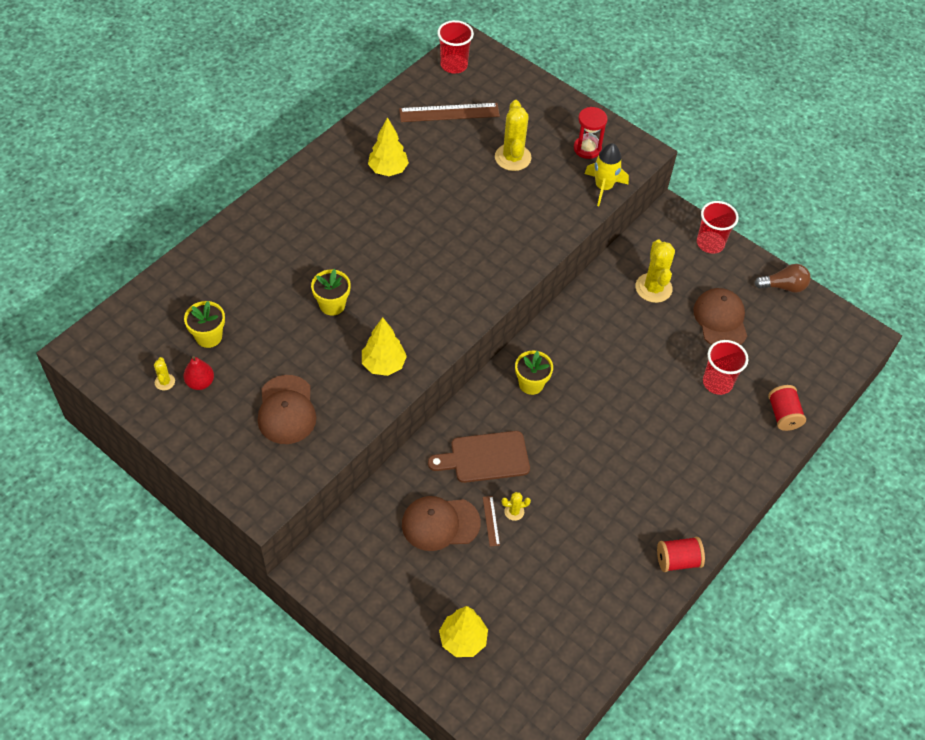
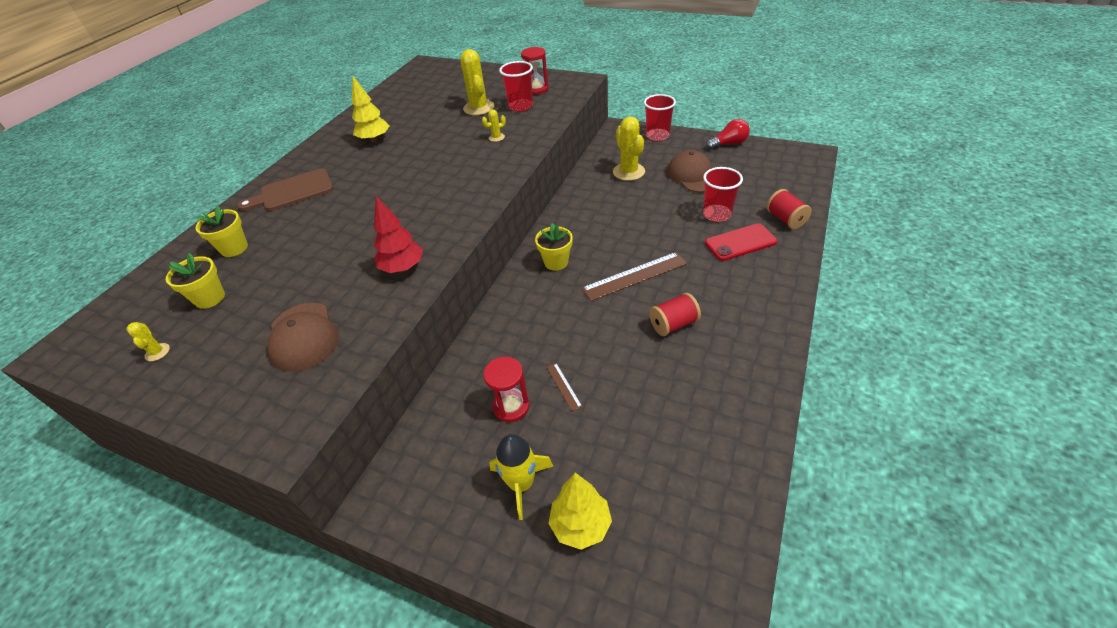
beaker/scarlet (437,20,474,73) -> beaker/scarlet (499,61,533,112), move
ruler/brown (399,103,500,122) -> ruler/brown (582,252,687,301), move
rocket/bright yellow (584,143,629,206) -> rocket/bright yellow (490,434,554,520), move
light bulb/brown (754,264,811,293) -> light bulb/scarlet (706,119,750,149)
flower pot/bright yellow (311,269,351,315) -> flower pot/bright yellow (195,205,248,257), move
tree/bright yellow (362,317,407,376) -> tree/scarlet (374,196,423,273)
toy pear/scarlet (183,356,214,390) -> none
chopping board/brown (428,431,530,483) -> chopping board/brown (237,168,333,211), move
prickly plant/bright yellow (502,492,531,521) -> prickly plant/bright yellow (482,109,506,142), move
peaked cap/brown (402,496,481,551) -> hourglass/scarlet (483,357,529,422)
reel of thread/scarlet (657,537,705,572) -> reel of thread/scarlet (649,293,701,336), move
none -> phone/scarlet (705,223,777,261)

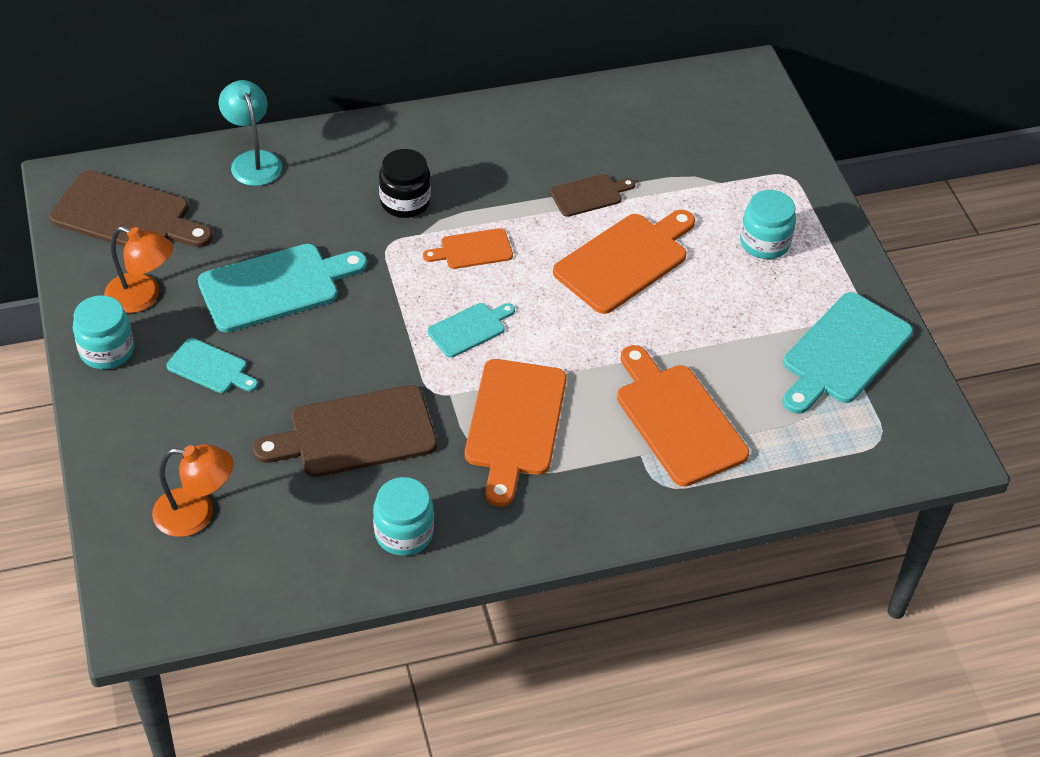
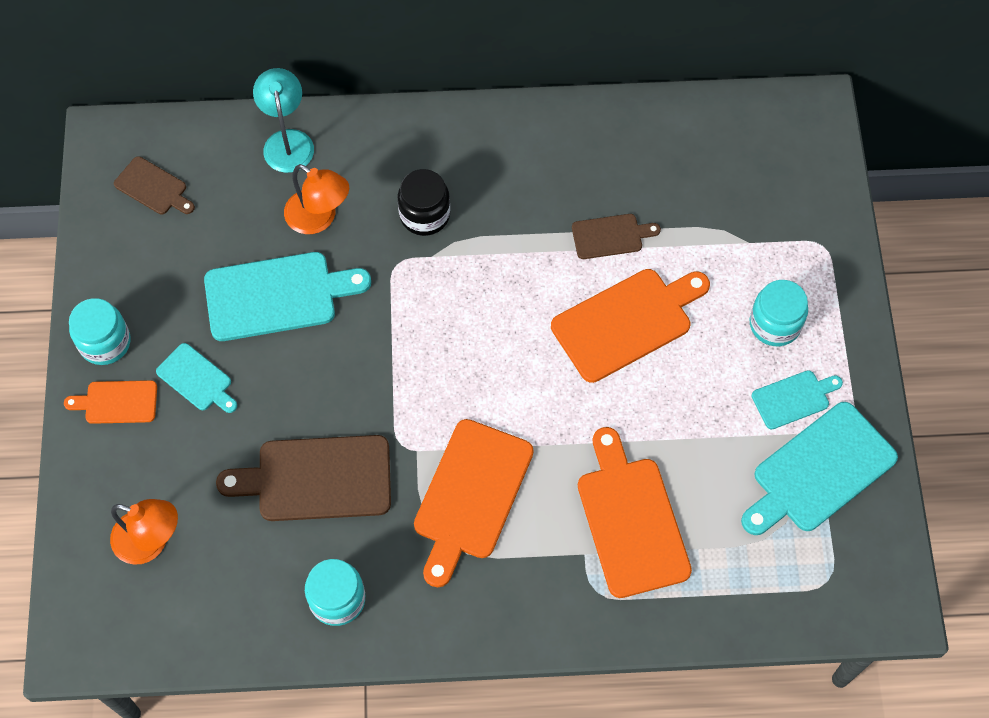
chopping board/brown (49,170,213,247) -> chopping board/brown (114,156,195,214), x0.54
lamp/bright orange (104,226,173,313) -> lamp/bright orange (284,164,349,234), move
chopping board/bright orange (423,228,513,269) -> chopping board/bright orange (64,380,157,424), move
chopping board/aqua (428,303,515,358) -> chopping board/aqua (751,370,843,429), move

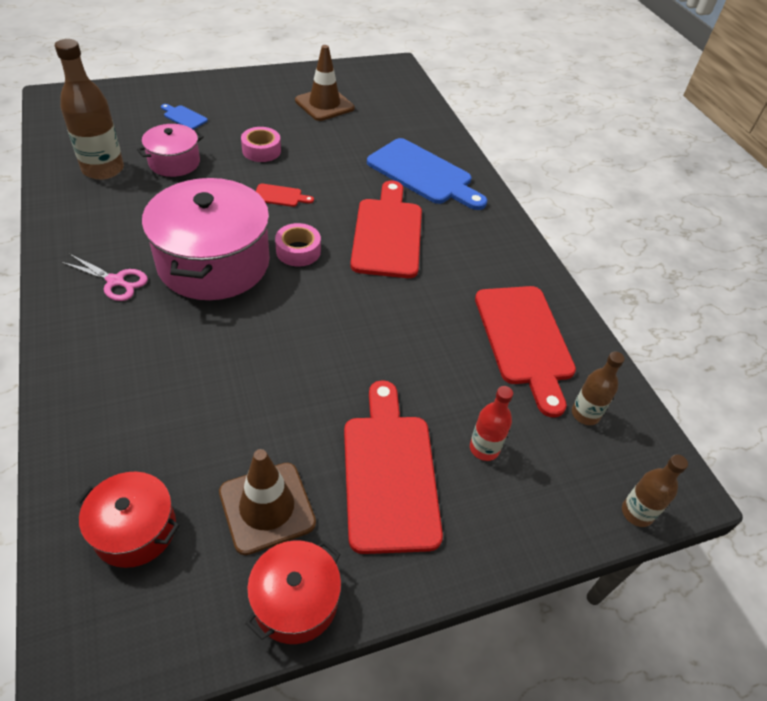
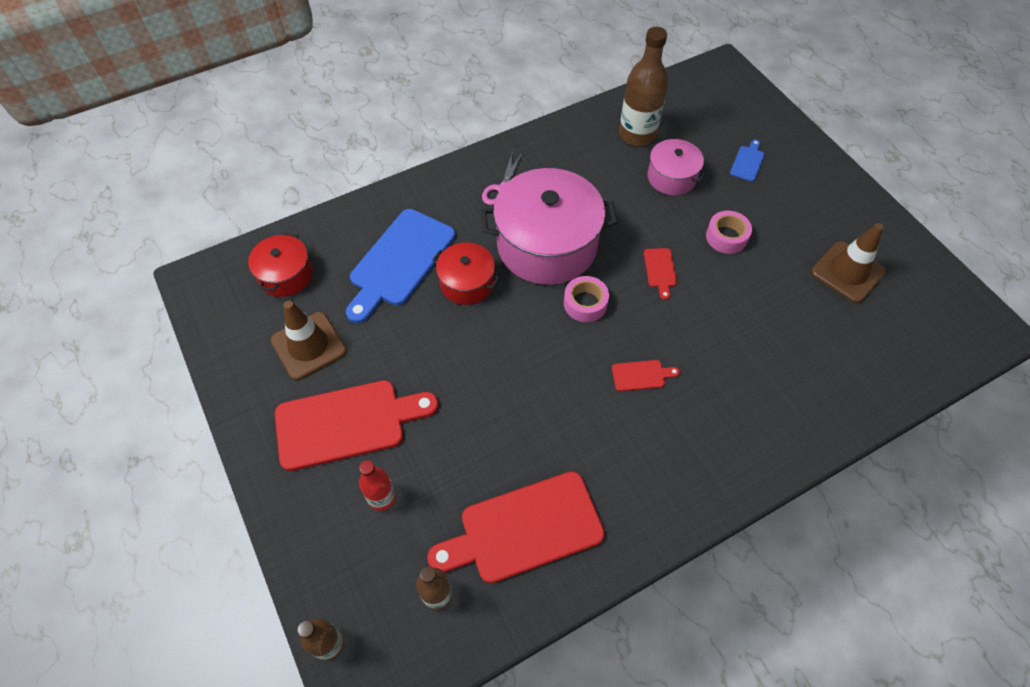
chopping board/blue (367,138,487,210) -> chopping board/blue (346,209,455,323), move
chopping board/scarlet (350,181,422,278) -> chopping board/scarlet (612,360,680,391), x0.43
pot/scarlet (245,540,341,644) -> pot/scarlet (432,242,500,305), move

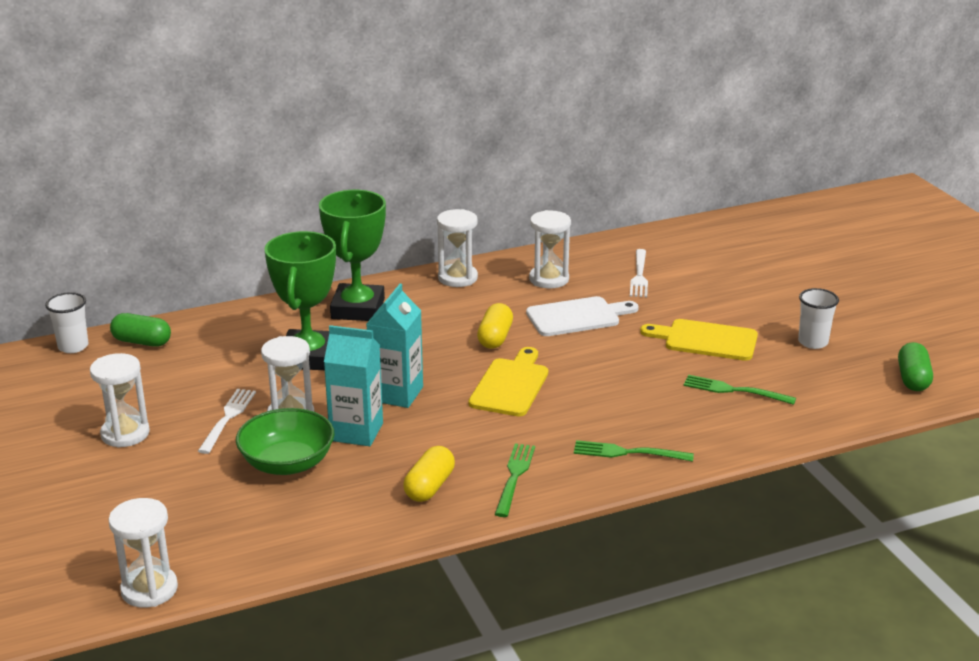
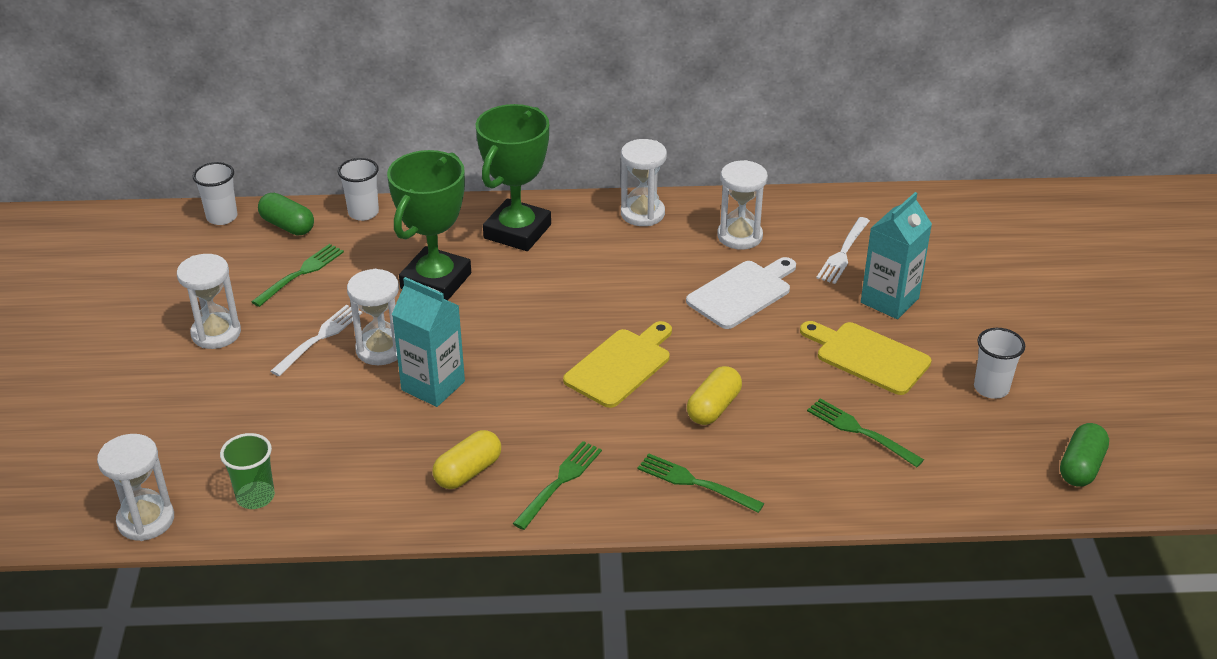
milk carton/aqua (366,284,423,408) -> milk carton/aqua (861,192,932,319), move
chopping board/snow-white (526,296,639,336) -> chopping board/snow-white (686,257,796,329), 45 degrees counterclockwise
pill shape/bright yellow (477,303,513,349) -> pill shape/bright yellow (687,366,742,425), move
bowl/leaf-green (236,408,335,475) -> none
none -> beaker/snow-white (338,158,379,221)
none -> fork/leaf-green (251,244,344,307)
none -> beaker/leaf-green (220,433,275,509)

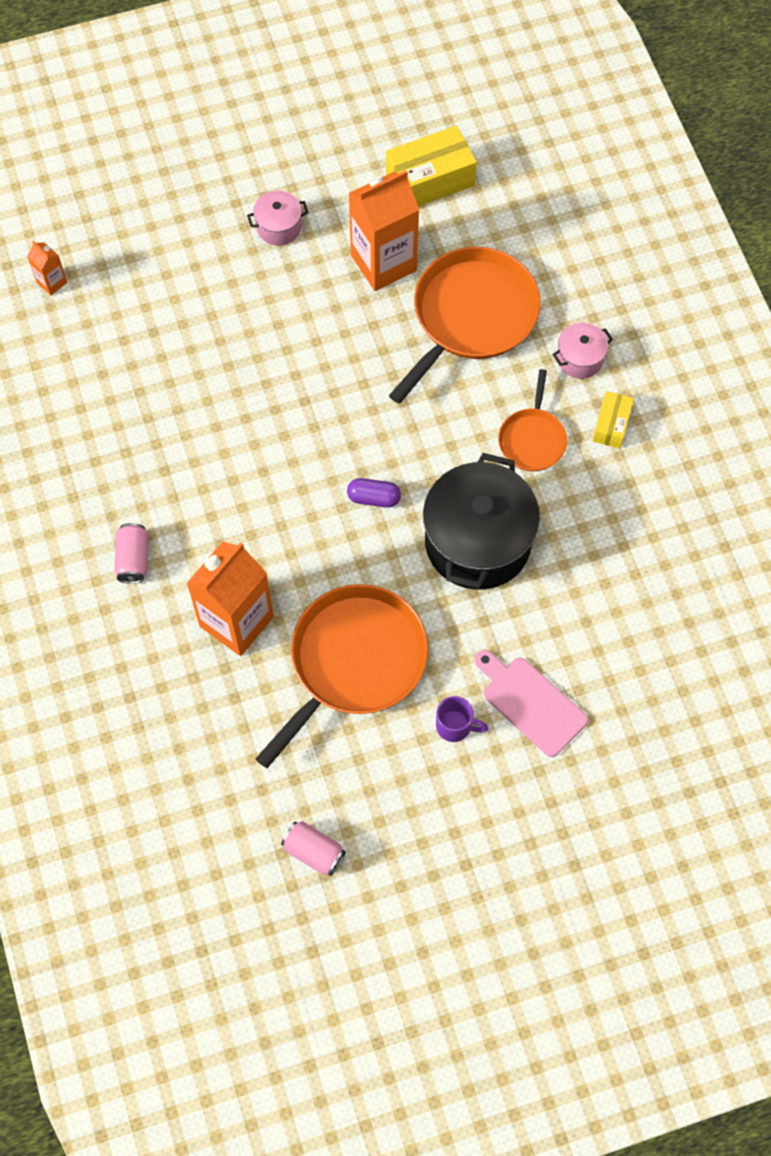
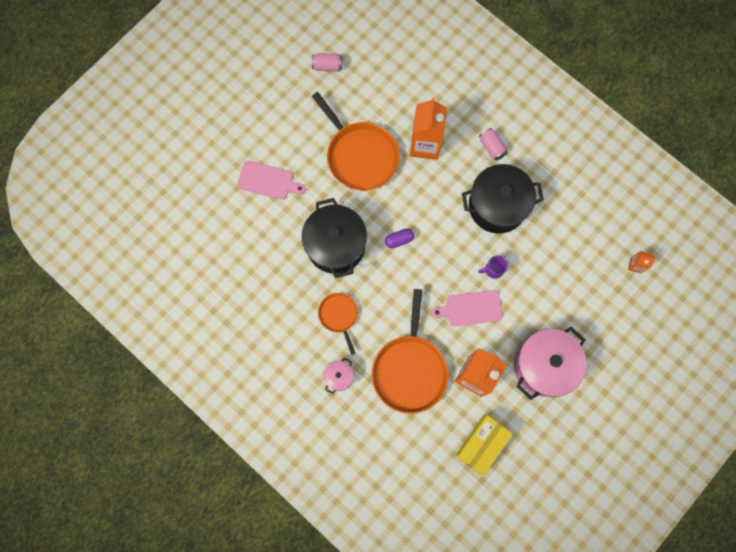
pot/rose-pink (247,191,309,246) -> pot/rose-pink (514,327,587,400), x2.19
package/bright yellow (593,391,634,448) -> none
pan/bright orange (256,584,428,768) -> pan/bright orange (312,92,399,191), 45 degrees counterclockwise
tea mug/purple (436,696,488,742) -> tea mug/purple (478,255,508,279), move
none -> pot/ebony (462,164,544,234)
none -> chopping board/rose-pink (432,290,503,326)

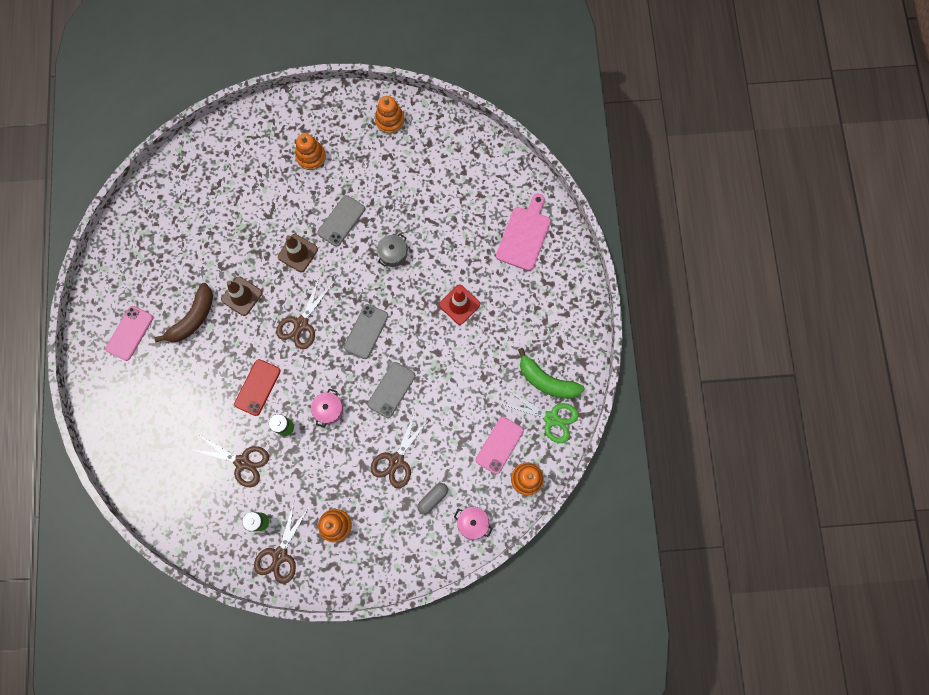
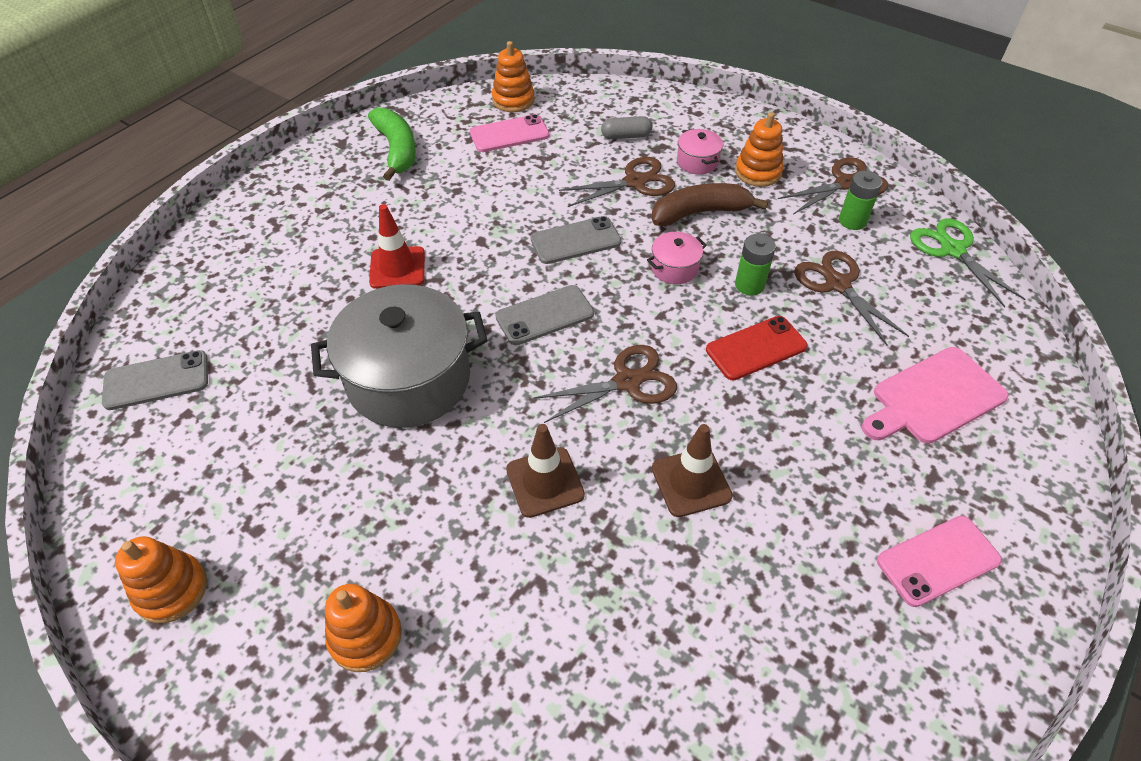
chopping board/rose-pink (496,193,551,271) -> chopping board/rose-pink (862,347,1009,444), move
phone/ash-grey (317,195,365,247) -> phone/ash-grey (102,350,208,410), move
pot/ash-grey (377,233,407,267) -> pot/ash-grey (311,284,488,428), x2.32
toy banana/brown (154,283,213,342) -> toy banana/brown (652,183,768,226), move
scissors/leaf-green (501,389,578,443) -> scissors/leaf-green (910,218,1026,307), move
pot/rose-pink (454,506,493,539) -> pot/rose-pink (677,129,723,174), move

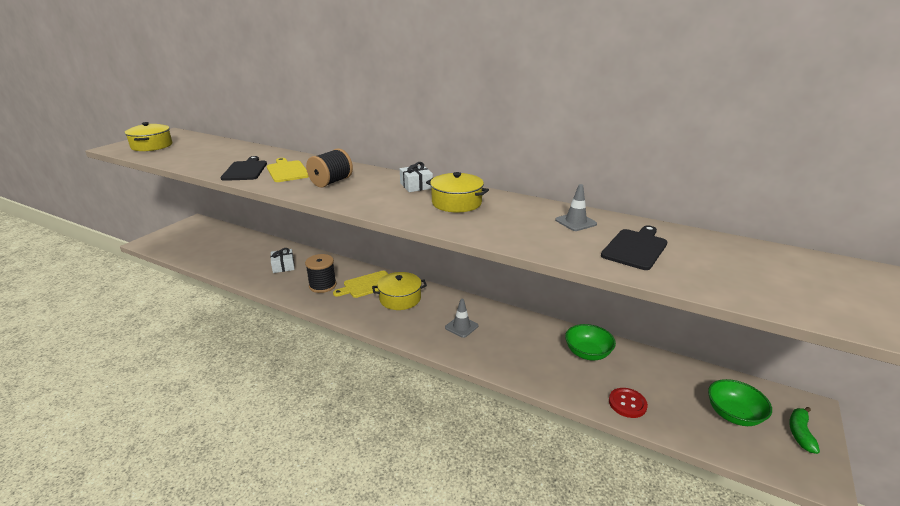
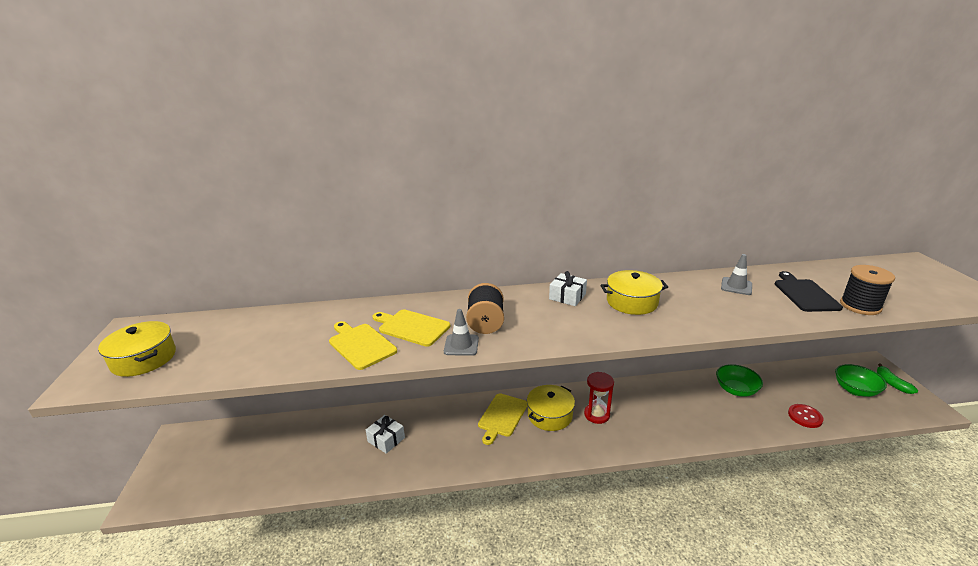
chopping board/ebony (221,156,267,181) -> chopping board/bright yellow (329,321,397,370)
reel of thread/ebony (305,254,337,293) -> reel of thread/ebony (840,265,895,315), move
traffic cone/ash-grey (445,299,478,338) -> traffic cone/ash-grey (444,309,479,356), move
none -> hourglass/scarlet (584,372,614,424)

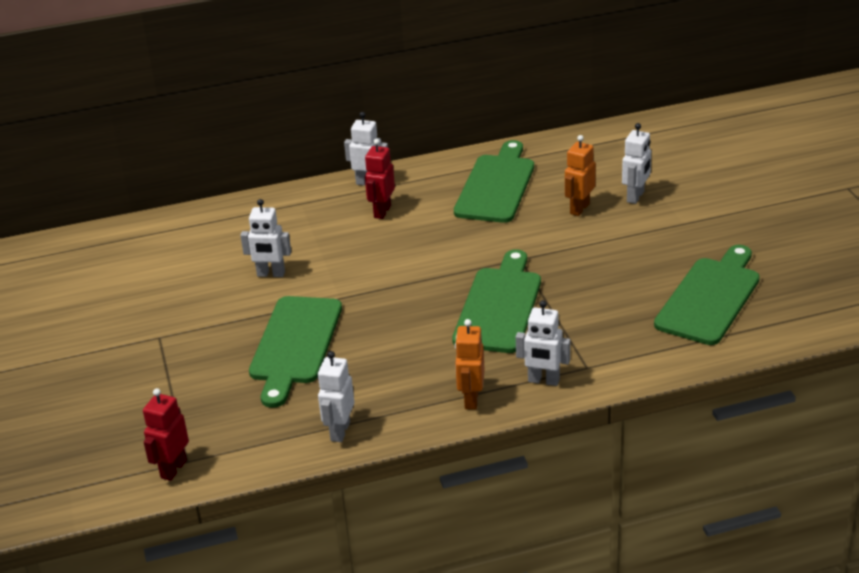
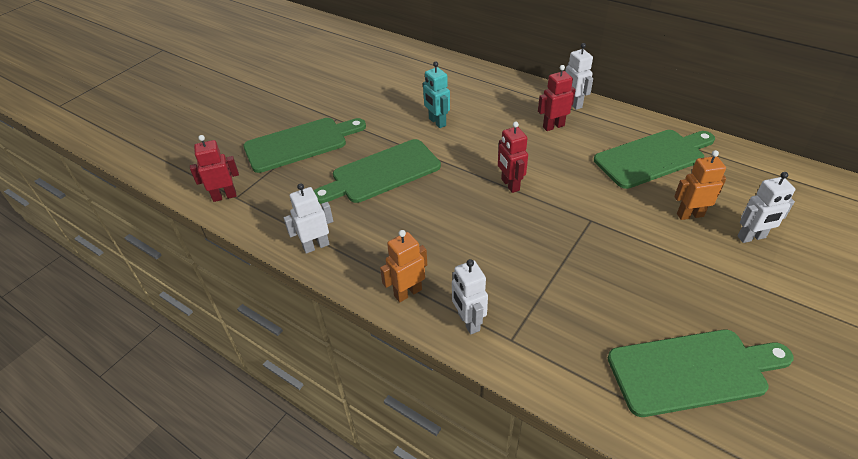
robot figure/snow-white (240,199,291,277) -> robot figure/aqua (423,62,450,128)
chopping board/leaf-green (452,249,541,353) -> chopping board/leaf-green (243,118,366,173), move
none -> robot figure/scarlet (498,122,528,193)

